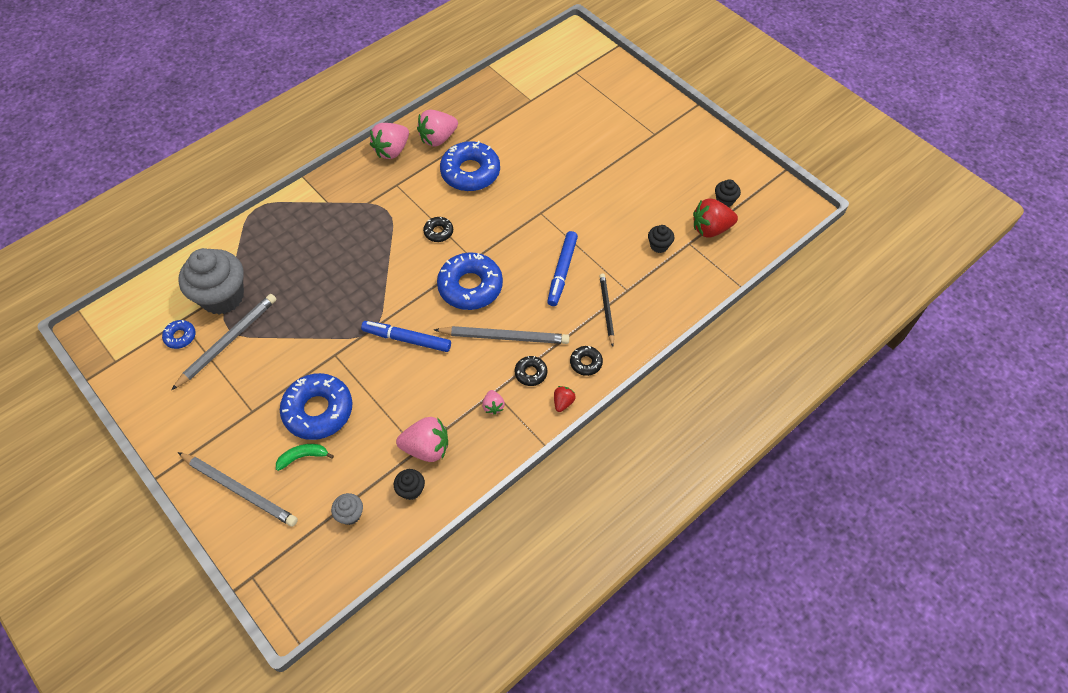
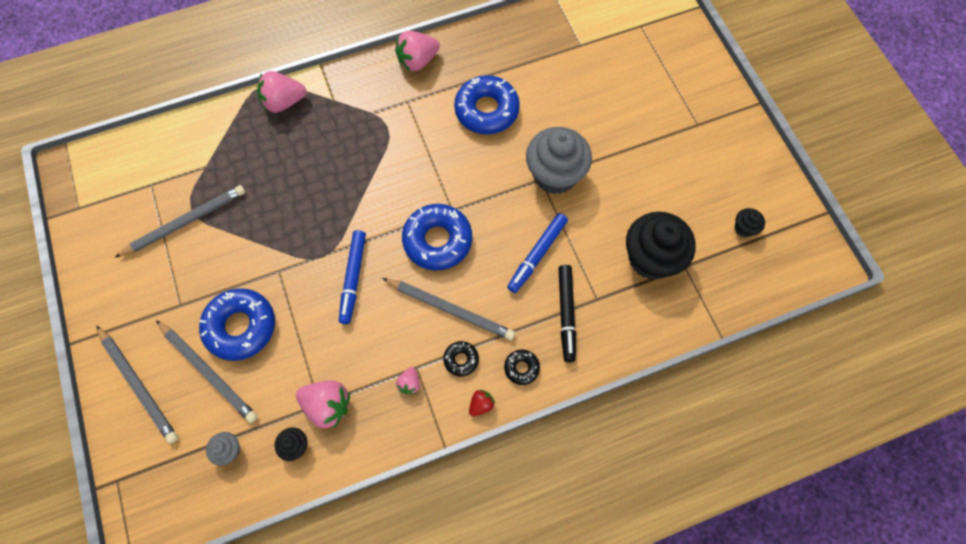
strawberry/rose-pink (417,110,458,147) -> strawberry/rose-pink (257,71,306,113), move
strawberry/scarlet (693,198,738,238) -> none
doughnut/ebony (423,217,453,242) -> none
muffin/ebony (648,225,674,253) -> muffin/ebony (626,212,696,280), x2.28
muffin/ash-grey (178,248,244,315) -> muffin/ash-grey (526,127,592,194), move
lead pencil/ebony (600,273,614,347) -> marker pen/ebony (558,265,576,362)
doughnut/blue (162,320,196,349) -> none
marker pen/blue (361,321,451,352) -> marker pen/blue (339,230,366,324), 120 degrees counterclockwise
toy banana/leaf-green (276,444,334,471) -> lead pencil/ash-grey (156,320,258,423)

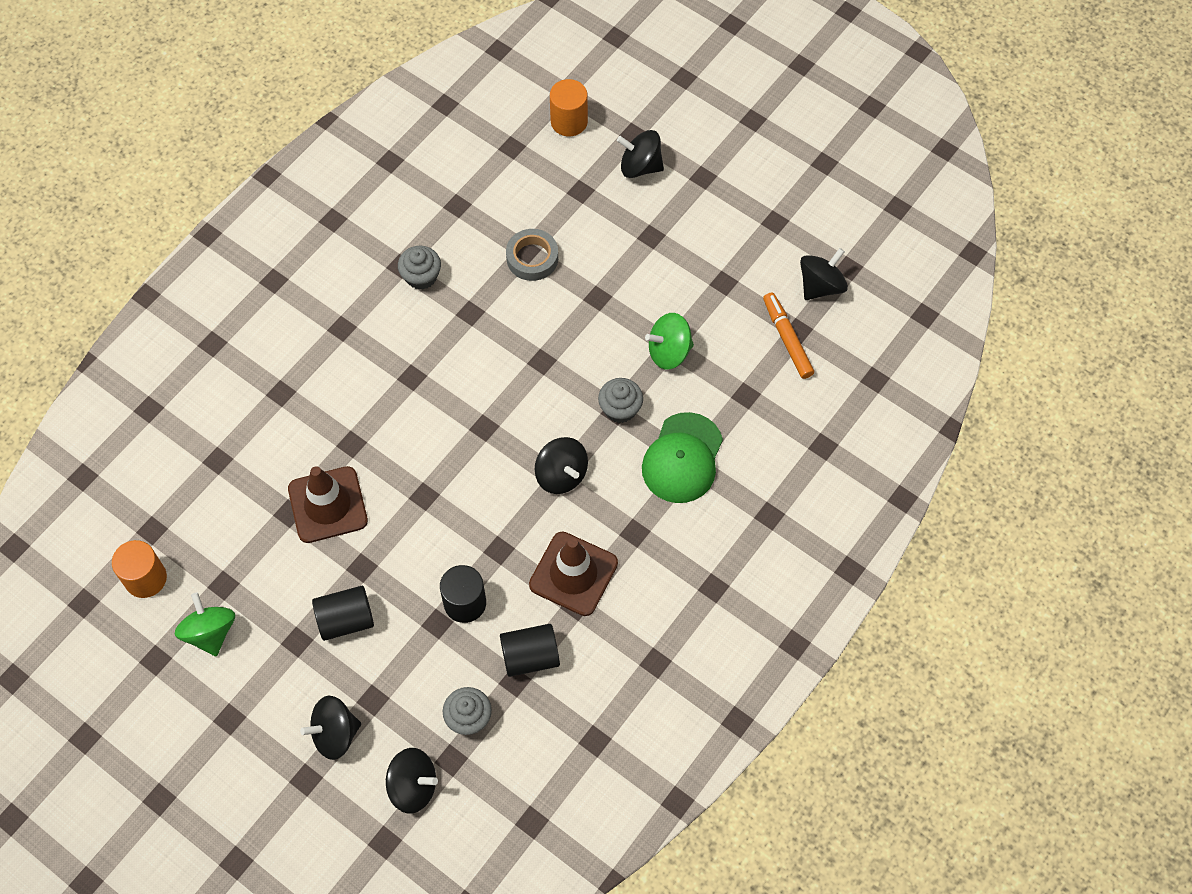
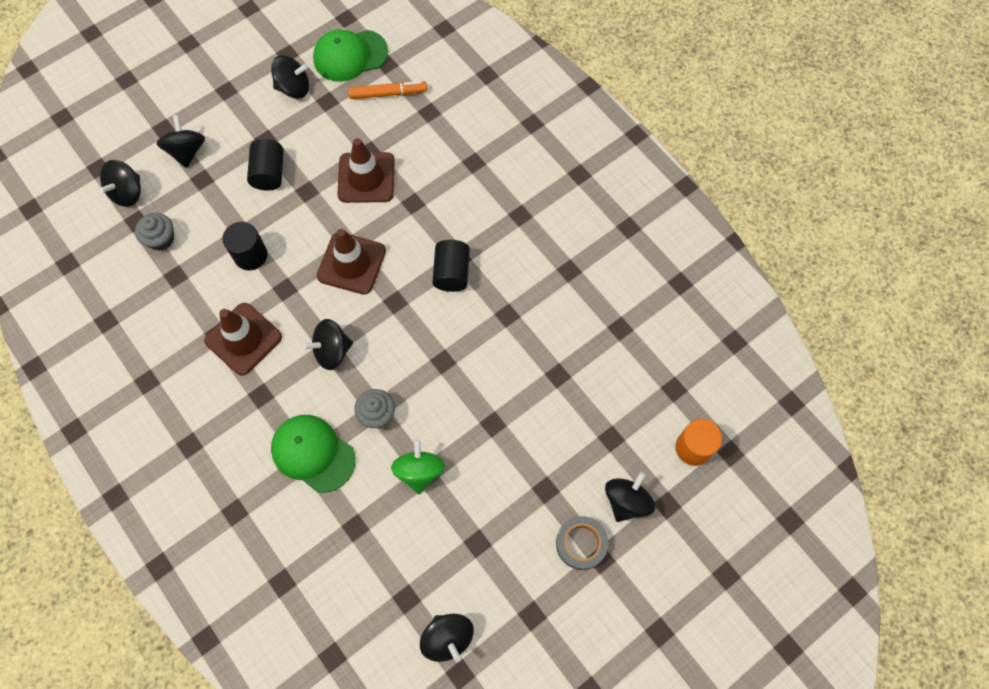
sticky tape/ash-grey (506,229,558,281) -> sticky tape/ash-grey (556,516,608,570), move
muffin/ash-grey (398,246,441,290) -> none
marker pen/bright orange (763,292,814,379) -> marker pen/bright orange (348,81,427,99), move
cylinder shape/bright orange (112,540,167,598) -> peaked cap/leaf-green (313,29,388,82)
spinning top/leaf-green (175,592,235,656) -> spinning top/ebony (271,55,309,99)
cylinder shape/ebony (500,624,560,677) -> cylinder shape/ebony (432,240,470,292), move
none -> traffic cone/brown (317,229,386,295)

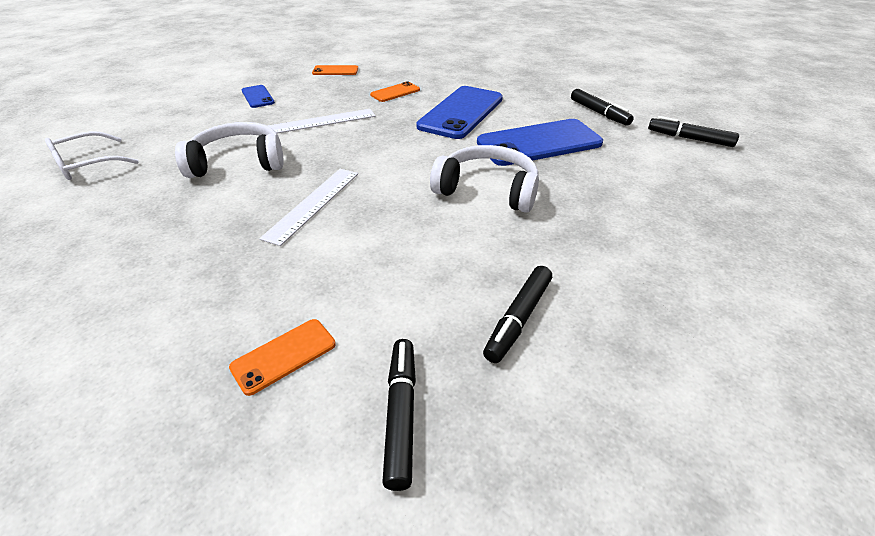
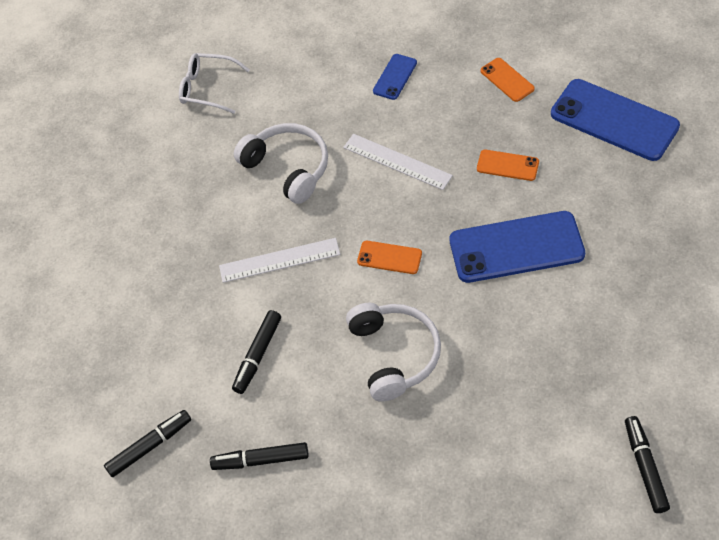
marker pen/ebony (571,89,634,126) -> marker pen/ebony (232,310,281,394), move
phone/blue (477,119,603,166) -> phone/blue (551,79,680,161), move
phone/bright orange (229,319,336,396) -> phone/bright orange (357,241,422,274), move

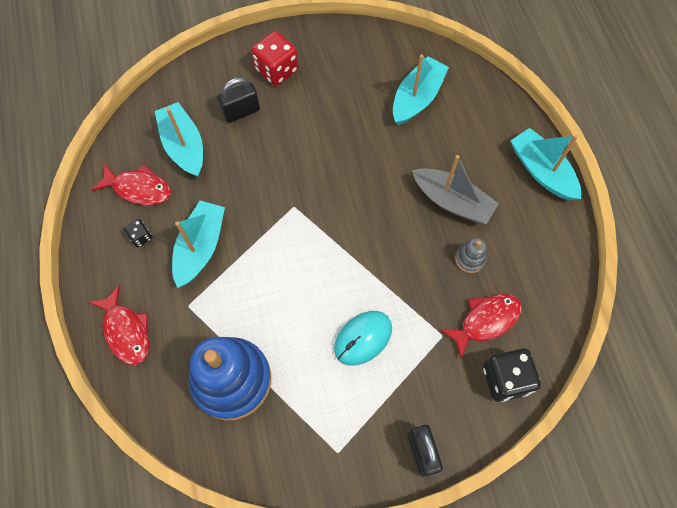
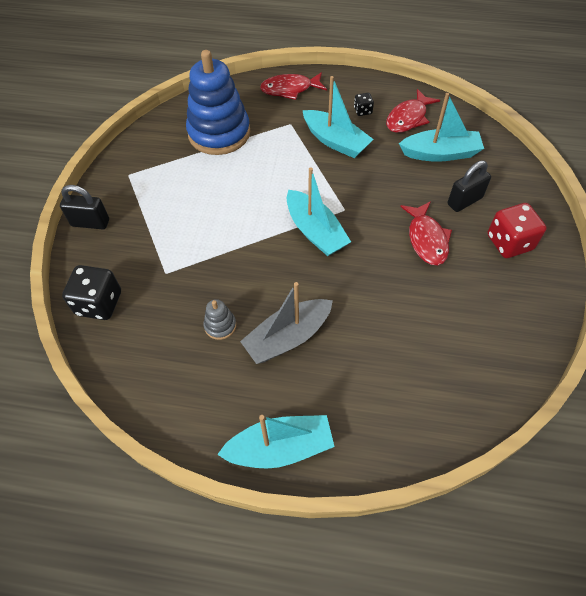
boat/aqua (393,55,449,125) -> boat/aqua (287,167,351,256), move
padlock/ebony (218,77,260,123) -> padlock/ebony (448,160,491,212), 60 degrees clockwise
fish figure/scarlet (441,294,522,359) -> fish figure/scarlet (400,201,452,265), move
mouse/aqua (334,311,392,366) -> none

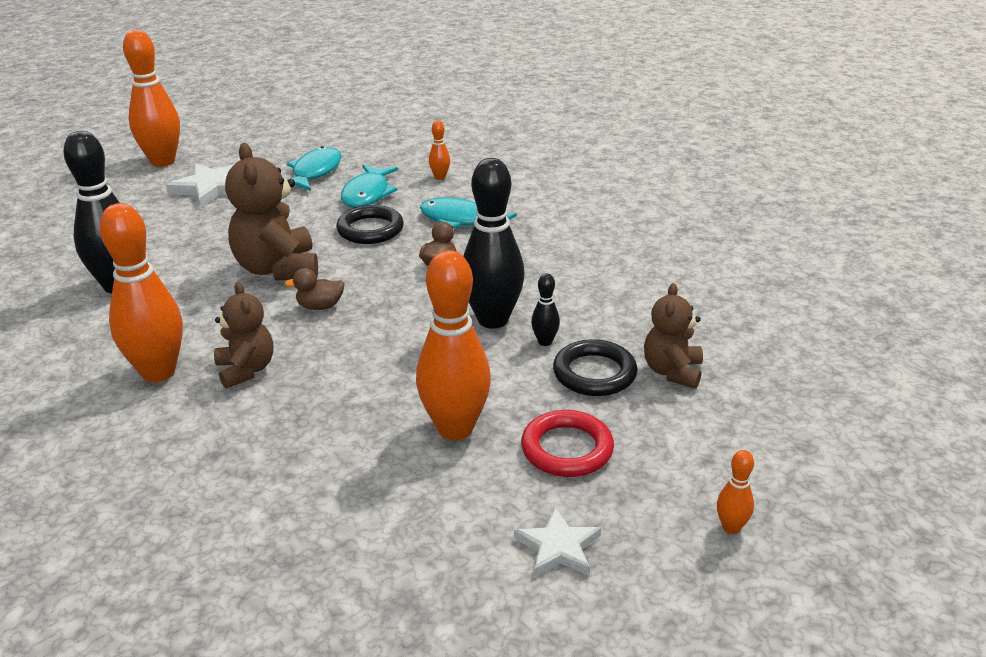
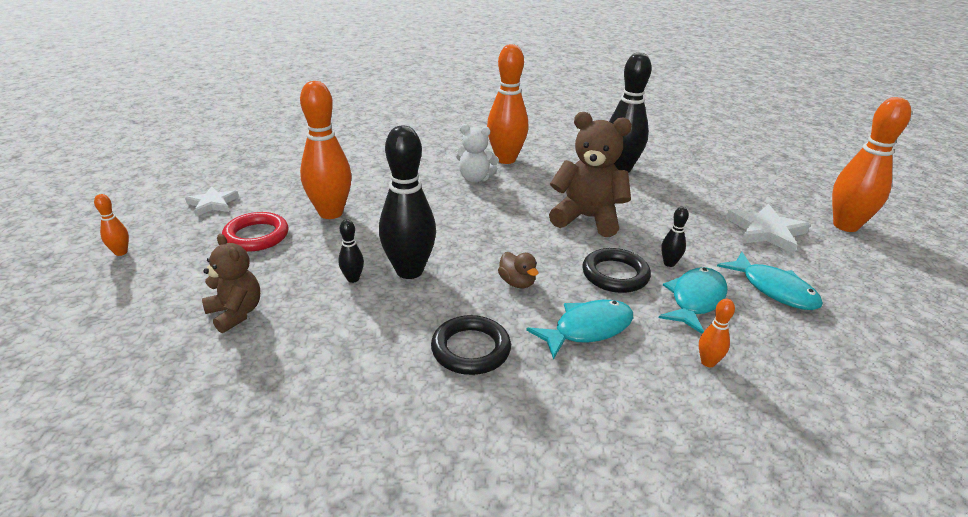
fish figure/aqua (341,165,398,208) -> fish figure/aqua (658,267,728,334), 75 degrees clockwise
toy duck/brown (284,268,345,310) -> none
teddy bear/brown (214,282,274,389) -> teddy bear/snow-white (456,124,499,183)
ring/ebony (553,339,637,396) -> ring/ebony (431,315,511,375), move
none -> skittle/ebony (661,207,689,267)

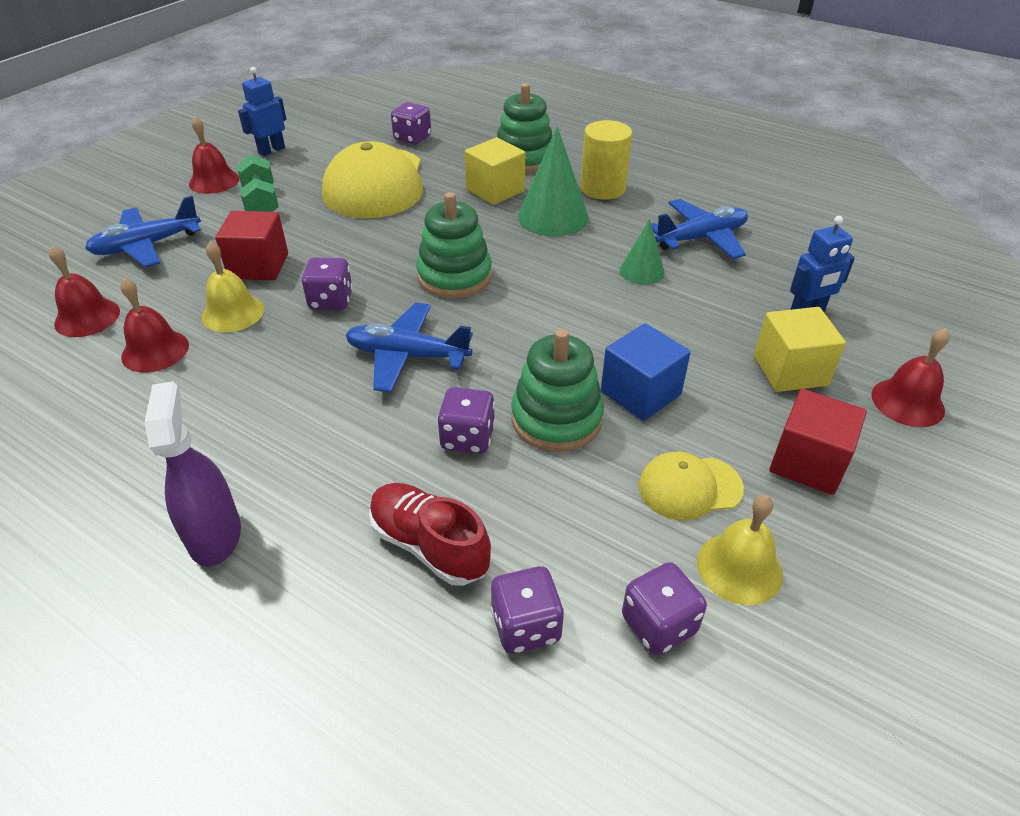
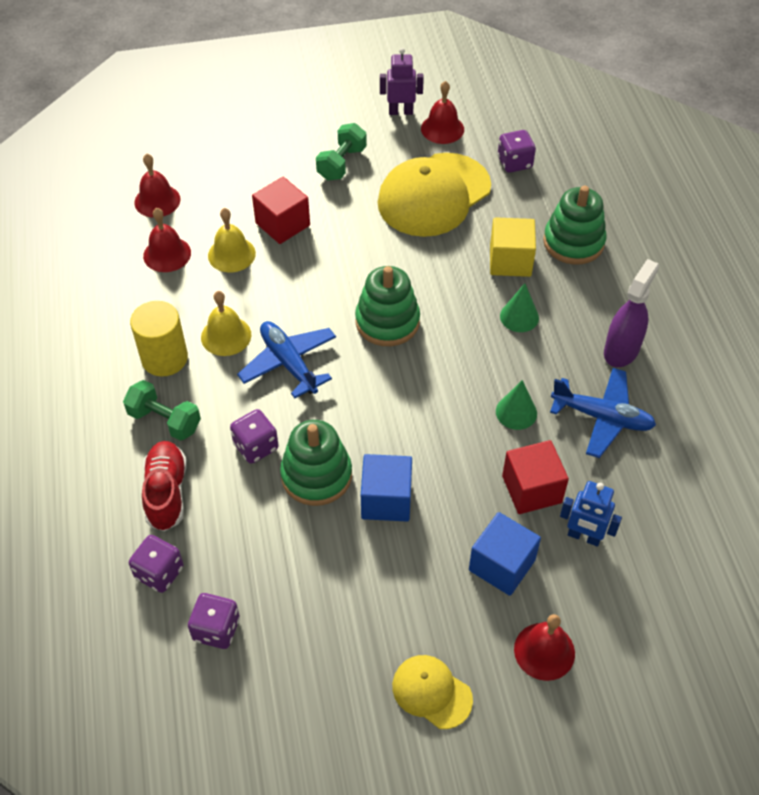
robot figure/blue (238,67,286,156) -> robot figure/purple (380,48,424,115)
school bell/scarlet (189,116,239,194) -> school bell/scarlet (421,81,464,144), move
cylinder shape/bright yellow (581,120,632,200) -> cylinder shape/bright yellow (130,301,188,376), move
cone shape/leaf-green (518,127,589,236) -> cone shape/leaf-green (500,283,539,332), x0.58
plane/blue (85,196,201,267) -> none
die/purple (302,257,353,310) -> none
block/bright yellow (754,307,846,392) -> block/blue (469,512,541,596)
spray cleaner/purple (145,382,241,566) -> spray cleaner/purple (604,259,659,367), move
block/scarlet (769,389,867,495) -> block/scarlet (502,440,569,514), move
peaked cap/bright yellow (638,452,744,520) -> peaked cap/bright yellow (392,655,473,729), move
school bell/bright yellow (697,495,783,605) -> school bell/bright yellow (201,291,251,356), move
none -> hand weight/leaf-green (123,380,201,441)

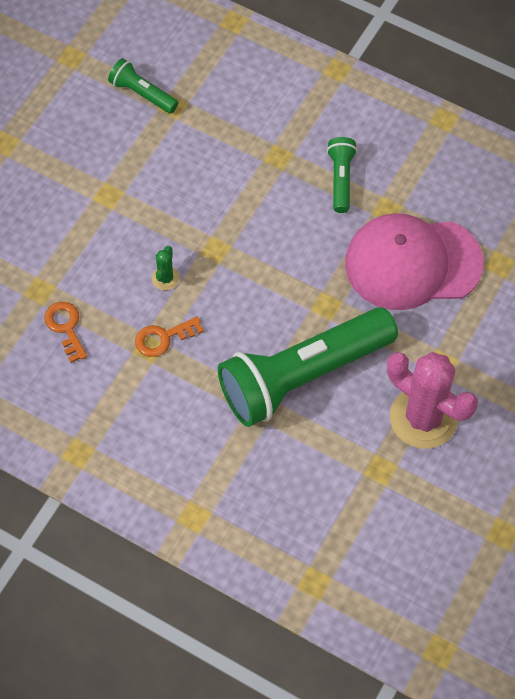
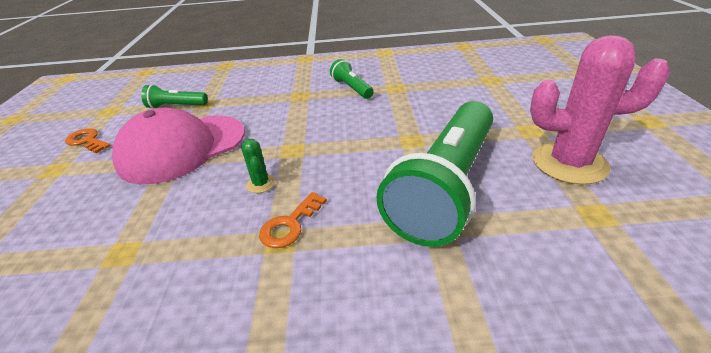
peaked cap/rose-pink (345,213,484,310) -> peaked cap/rose-pink (112,108,245,184), move
latchkey/bright orange (44,302,87,363) -> latchkey/bright orange (65,128,111,153), move

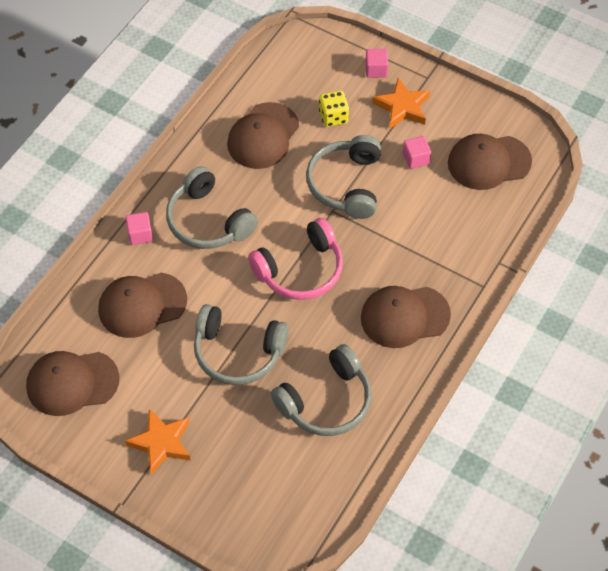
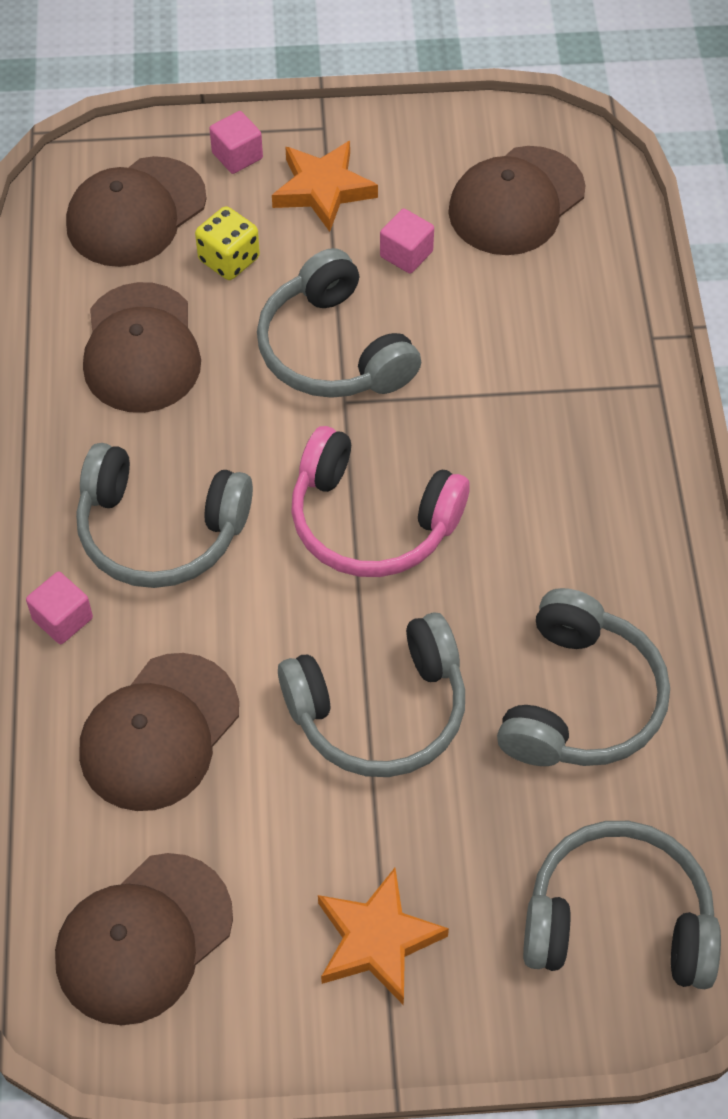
over-ear headphones/rose-pink (248,218,343,300) -> over-ear headphones/rose-pink (291,426,470,577), 90 degrees clockwise
peaked cap/brown (361,286,451,348) -> peaked cap/brown (66,156,207,267), move
none -> over-ear headphones/ash-grey (523,821,721,989)

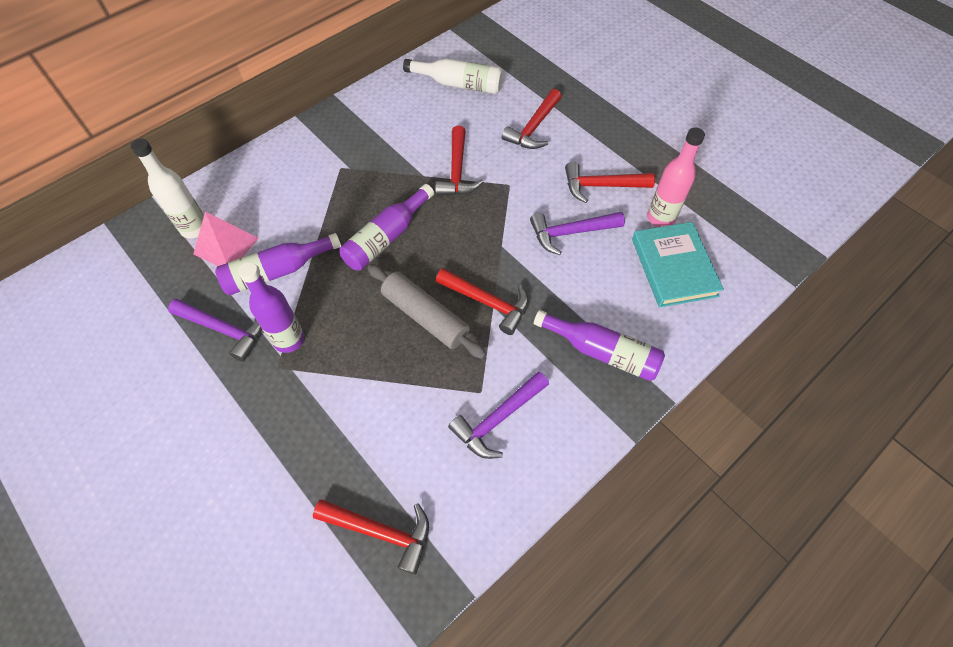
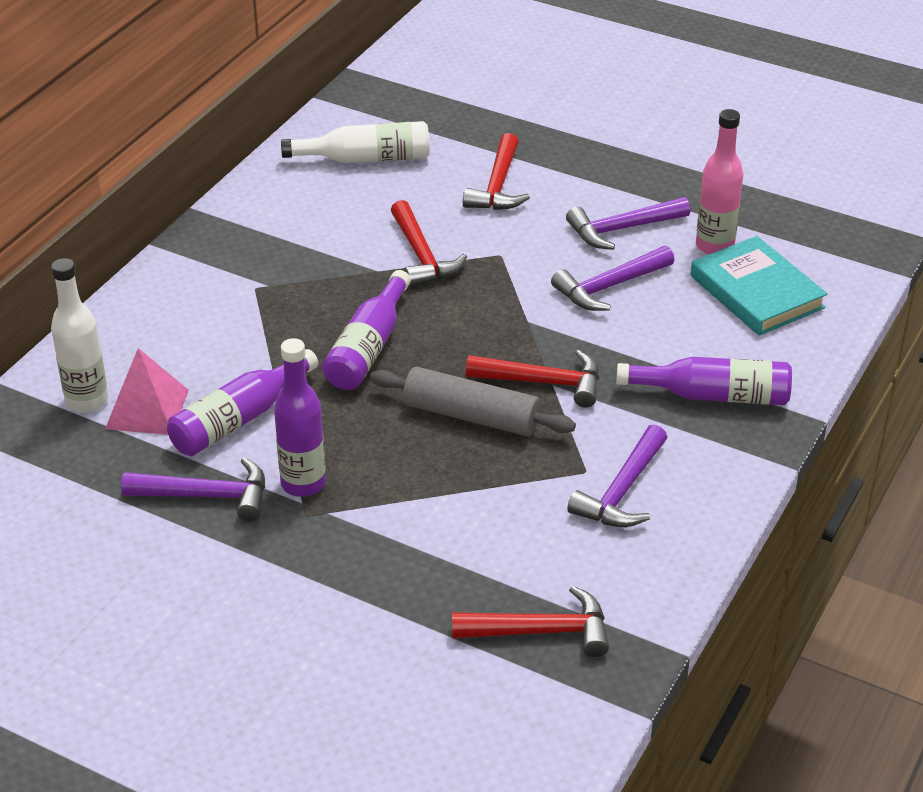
hammer/scarlet (565,162,655,203) -> hammer/purple (566,197,690,250)

